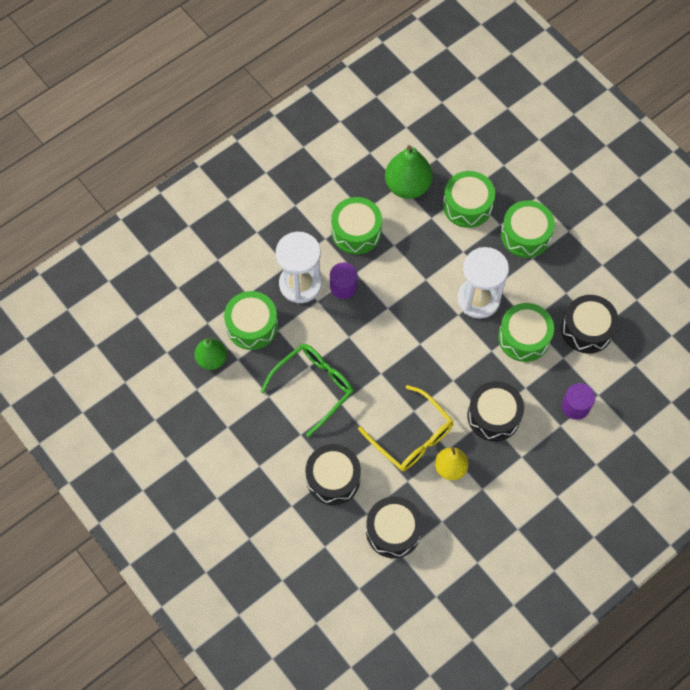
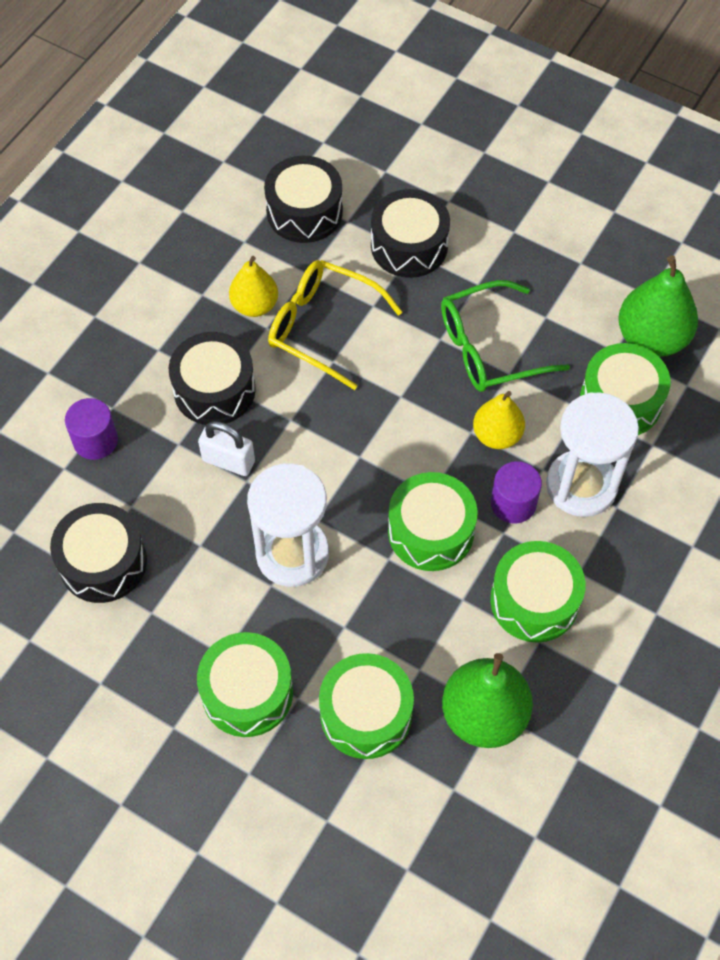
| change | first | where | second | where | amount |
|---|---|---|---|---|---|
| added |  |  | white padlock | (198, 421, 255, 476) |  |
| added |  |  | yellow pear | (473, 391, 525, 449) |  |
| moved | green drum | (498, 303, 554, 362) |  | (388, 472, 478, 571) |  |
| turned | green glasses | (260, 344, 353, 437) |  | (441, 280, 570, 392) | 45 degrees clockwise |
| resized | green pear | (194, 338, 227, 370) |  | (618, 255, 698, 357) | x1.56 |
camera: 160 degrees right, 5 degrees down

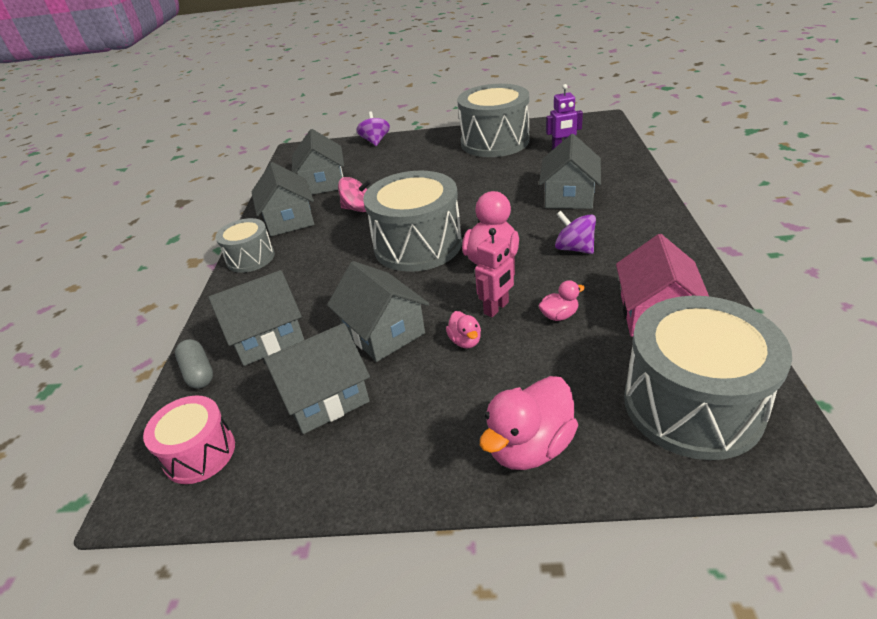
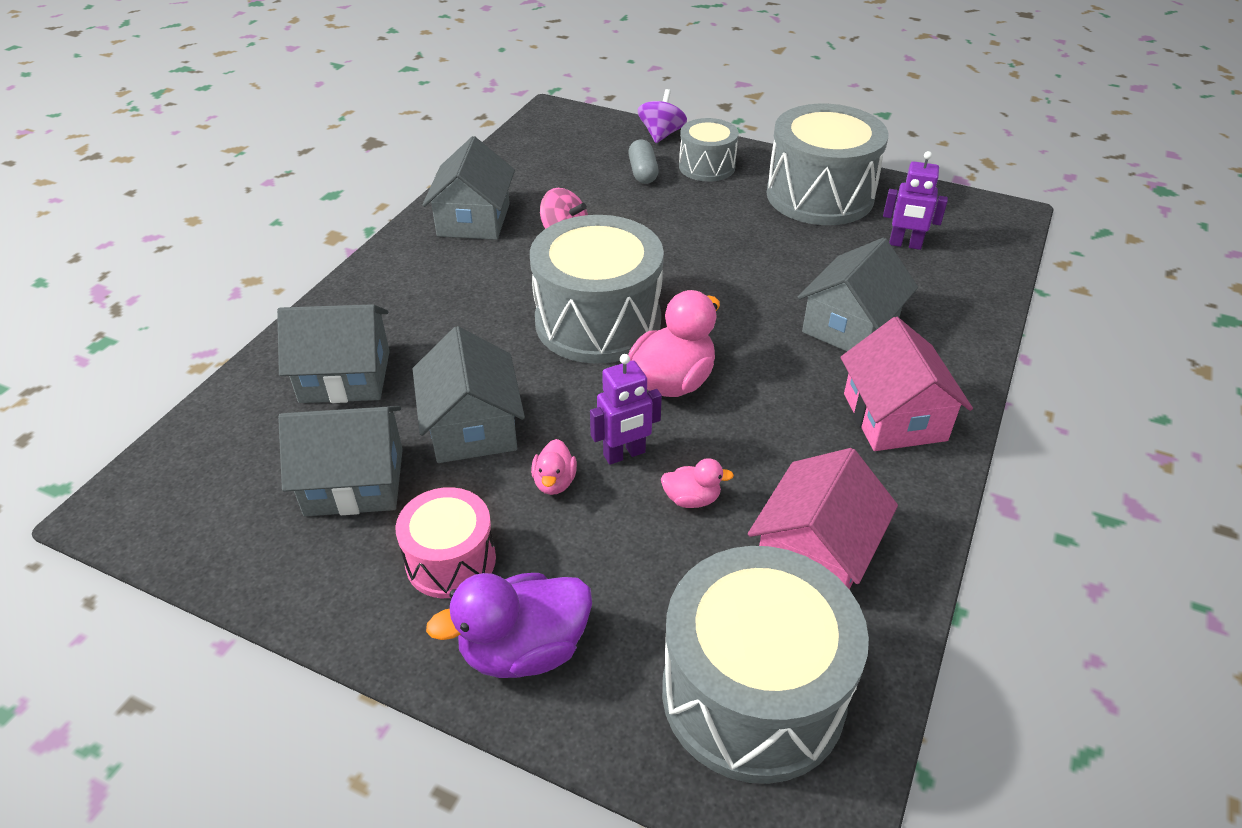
| change | first | where | second | where | amount |
|---|---|---|---|---|---|
| removed | grey house | (292, 129, 344, 195) |  |  |  |
| removed | purple spinning top | (555, 211, 596, 254) |  |  |  |
| added |  |  | pink house | (841, 317, 973, 451) |  |
| moved | pink drum | (143, 395, 235, 484) |  | (395, 487, 496, 598) |  |
| moved | grey capsule | (175, 339, 213, 389) |  | (628, 139, 659, 184) |  |
| moved | grey drum | (216, 218, 275, 273) |  | (679, 118, 739, 182) |  |
| recoloured | pink robot | (475, 228, 515, 317) | purple robot | (590, 354, 662, 465) |  |
| recoloured | pink duck | (480, 376, 578, 470) | purple duck | (426, 573, 592, 678) |  |
camera: 20 degrees right, 5 degrees up

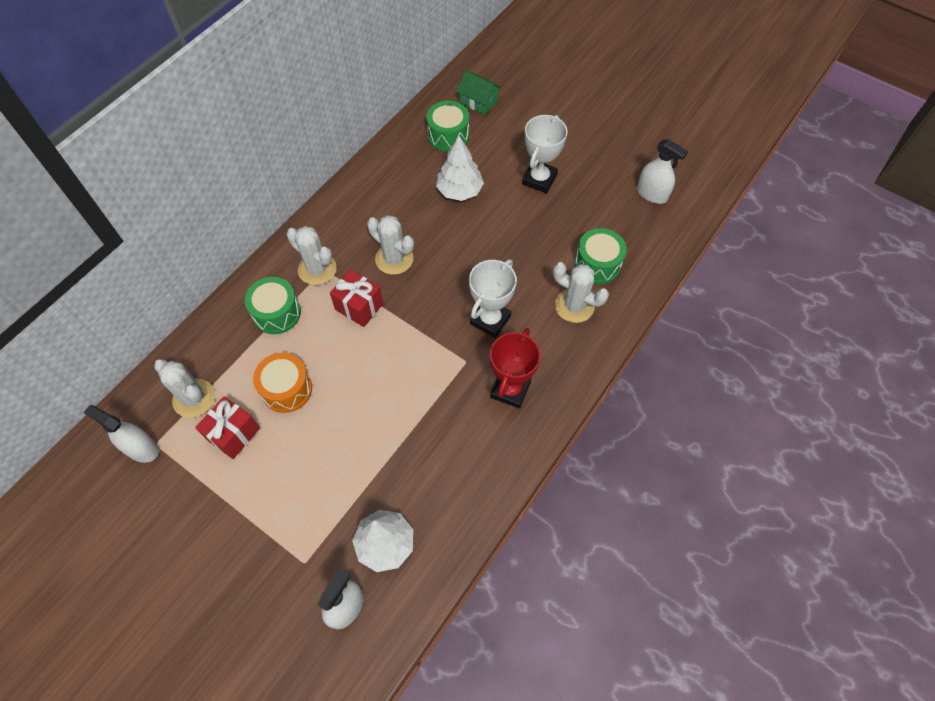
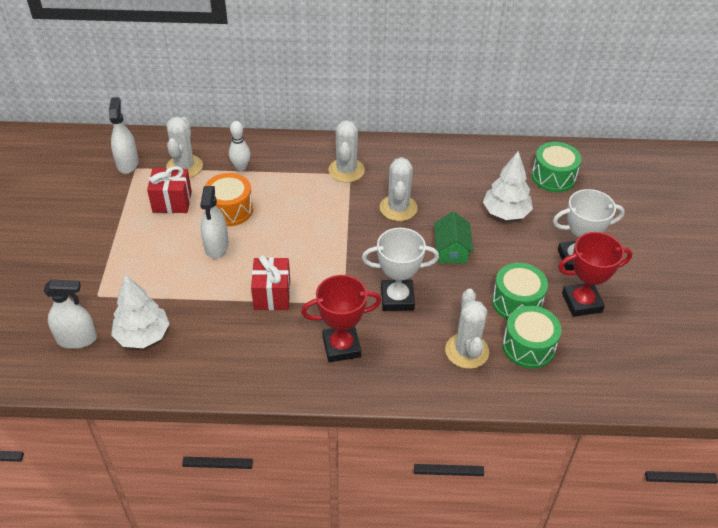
| change | first | where | second | where | amount |
|---|---|---|---|---|---|
| added |  |  | white bowling pin | (229, 121, 250, 171) |  |
| added |  |  | red trophy | (558, 232, 633, 317) |  |
| moved | green drum | (245, 277, 301, 334) |  | (492, 263, 548, 320) |  |
| moved | red gift | (330, 269, 383, 327) |  | (251, 255, 290, 310) |  |
| moved | green house | (456, 71, 502, 115) |  | (434, 212, 473, 264) |  |
| moved | white spray bottle | (637, 139, 688, 204) |  | (200, 186, 229, 259) |  |
camera: 55 degrees right, 15 degrees down

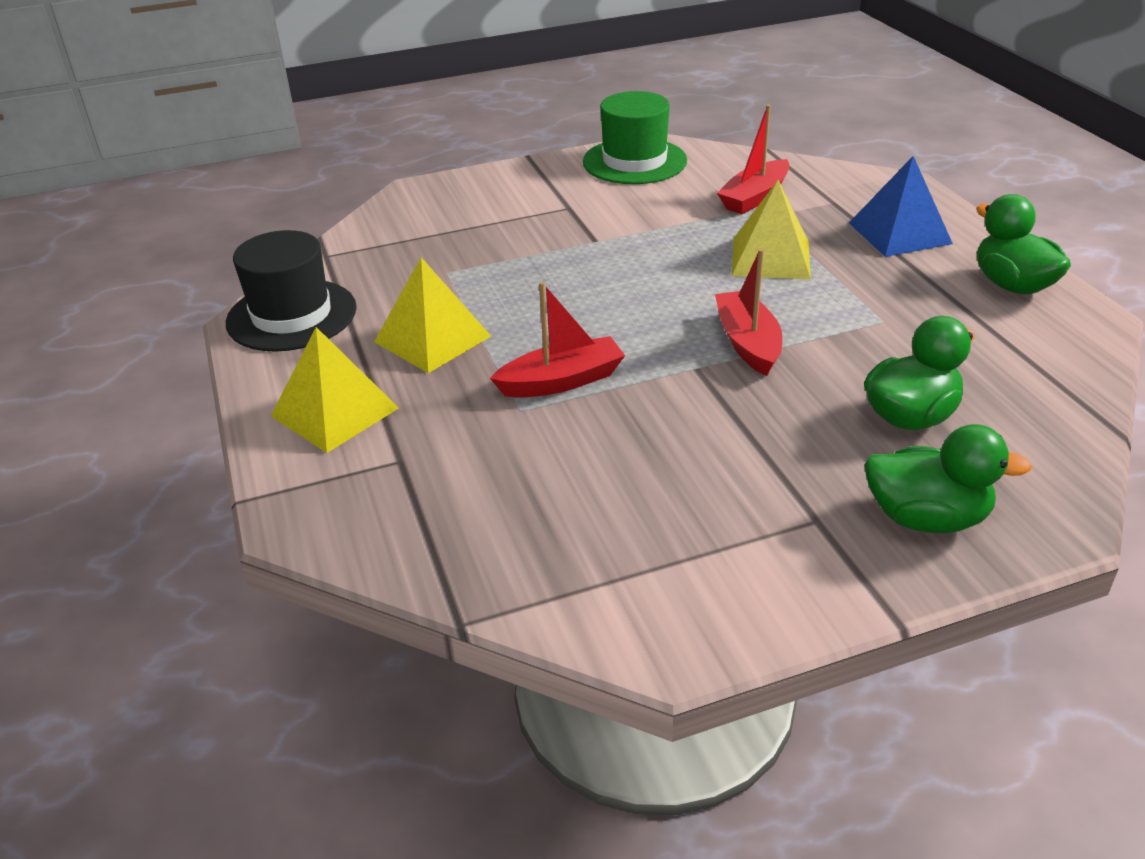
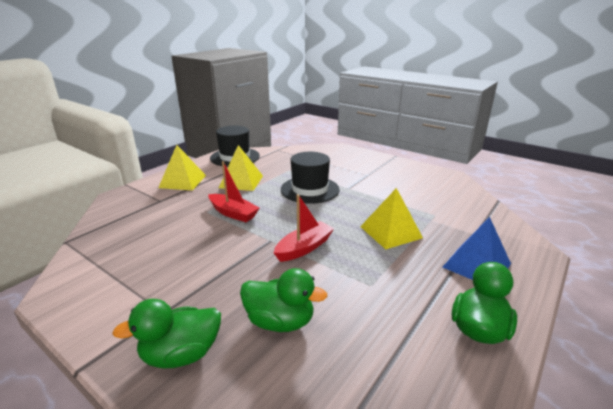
| change | first | where | second | where | amount |
|---|---|---|---|---|---|
| removed | green hat | (583, 91, 687, 184) |  |  |  |
| removed | red boat | (717, 104, 790, 214) |  |  |  |
| added |  |  | black hat | (281, 152, 340, 204) |  |
| turned | green duck | (864, 424, 1032, 533) |  | (112, 299, 221, 368) | 90 degrees clockwise |
camera: 55 degrees right, 10 degrees down

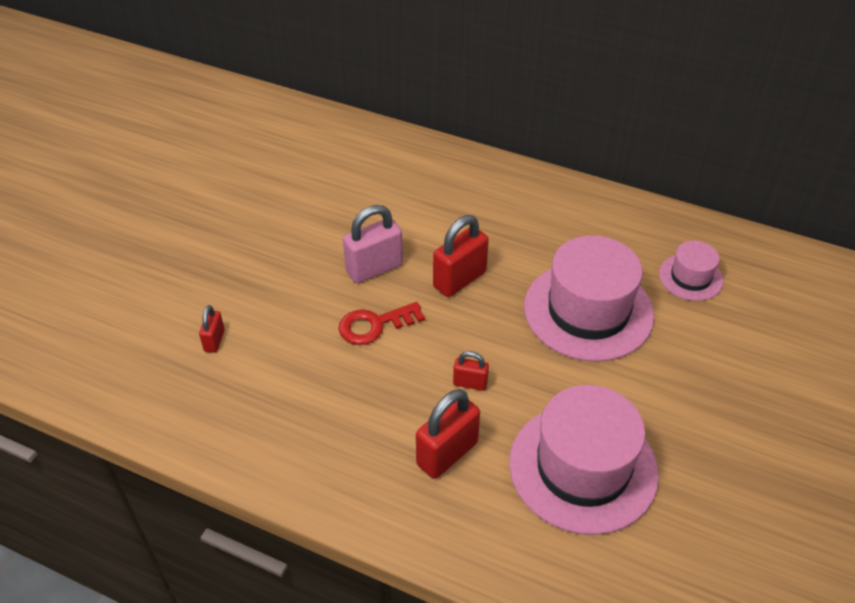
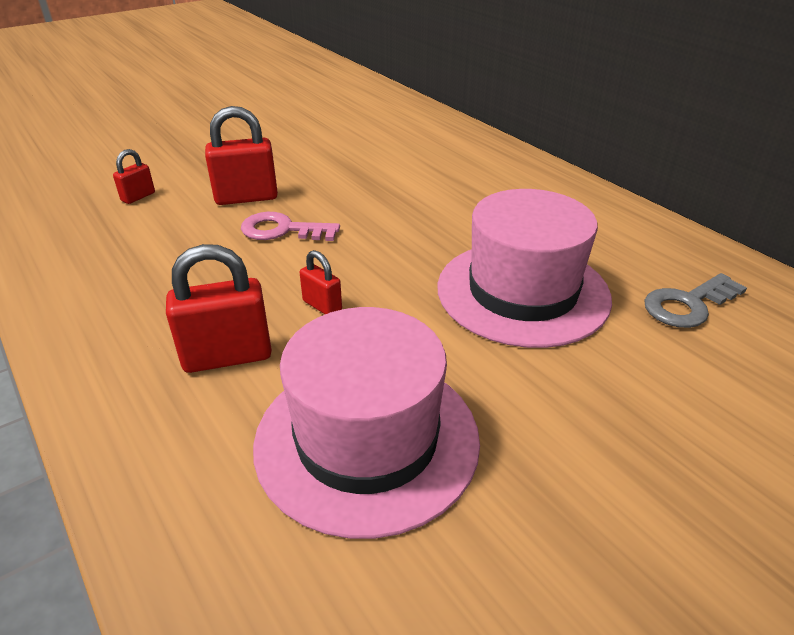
| change | first | where | second | where | amount |
|---|---|---|---|---|---|
| removed | pink padlock | (343, 205, 403, 283) |  |  |  |
| moved | red padlock | (433, 215, 489, 297) |  | (205, 106, 278, 205) |  |
| replaced | pink hat | (659, 241, 724, 301) | grey key | (644, 273, 747, 328) |  |
| recoloured | red key | (338, 302, 425, 345) | pink key | (241, 212, 340, 241) |  |
camera: 30 degrees right, 10 degrees down

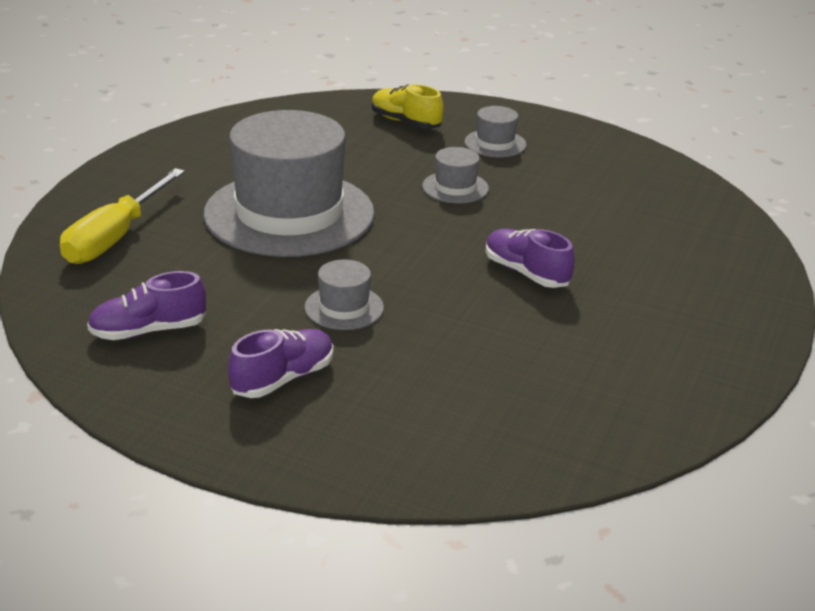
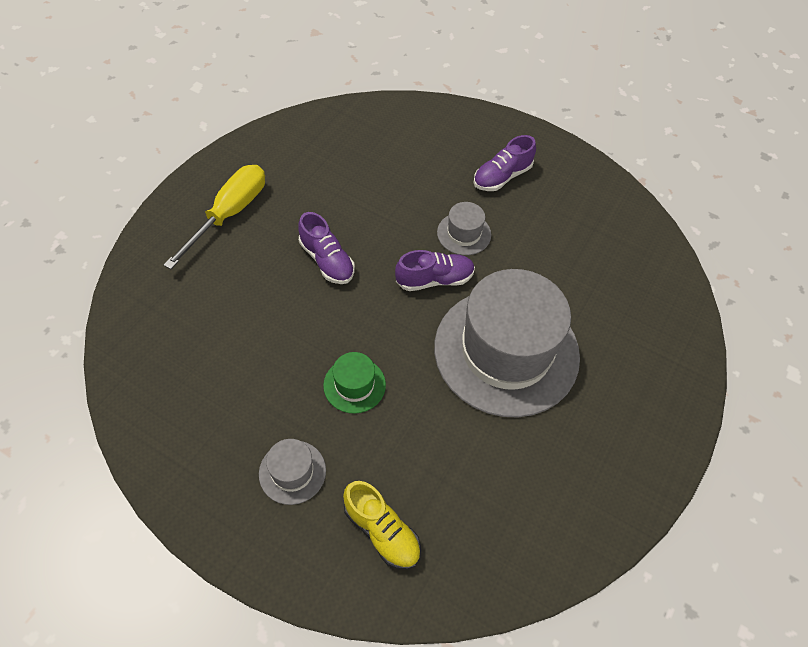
| change | first | where | second | where | amount |
|---|---|---|---|---|---|
| moved | yellow screwdriver | (60, 168, 185, 264) |  | (164, 165, 265, 269) |  |
| moved | purple shoe | (87, 271, 206, 340) |  | (395, 250, 475, 291) |  |
| recoloured | grey hat | (422, 147, 489, 203) | green hat | (323, 352, 386, 414) |  |
camera: 175 degrees left, 25 degrees up

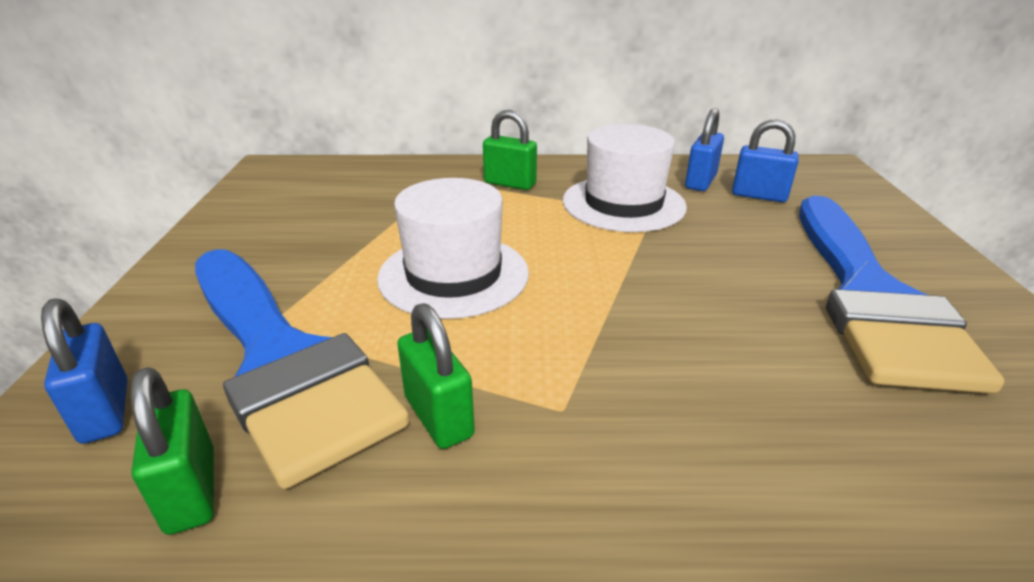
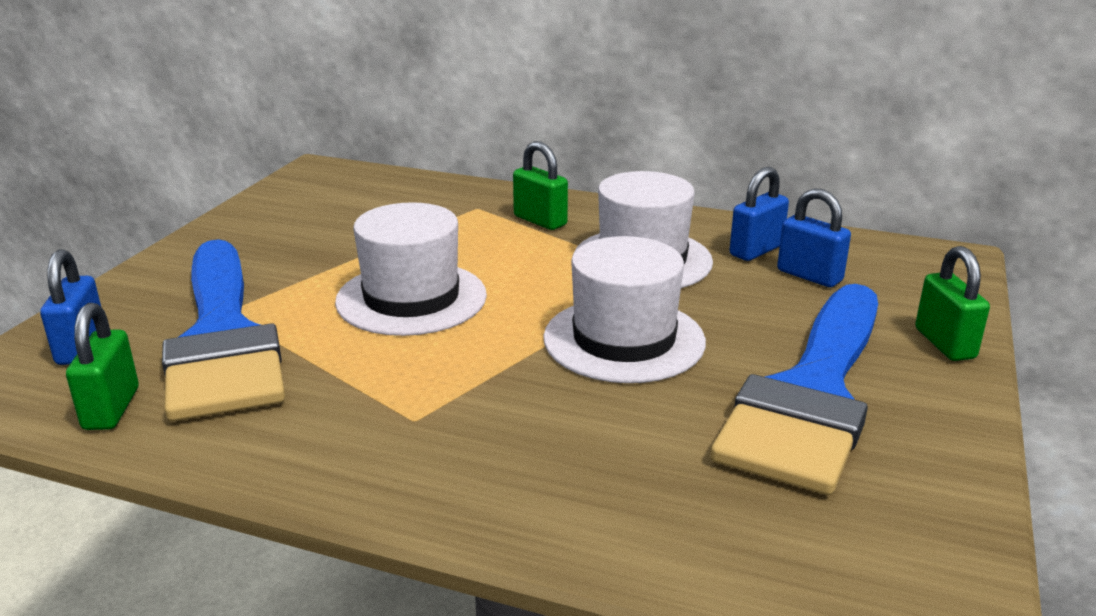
| change | first | where | second | where | amount |
|---|---|---|---|---|---|
| added |  |  | white hat | (543, 236, 706, 383) |  |
| moved | green padlock | (397, 303, 475, 449) |  | (915, 246, 990, 361) |  |
camera: 20 degrees right, 5 degrees down

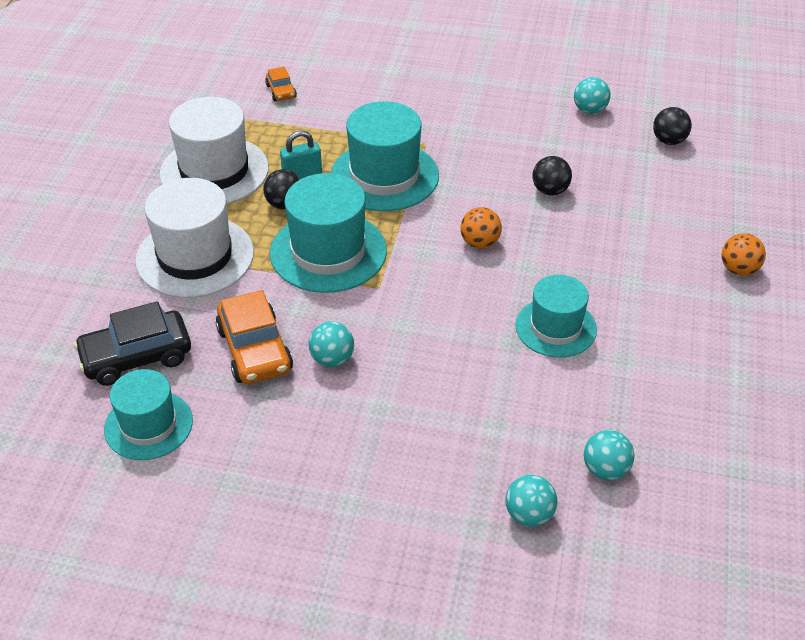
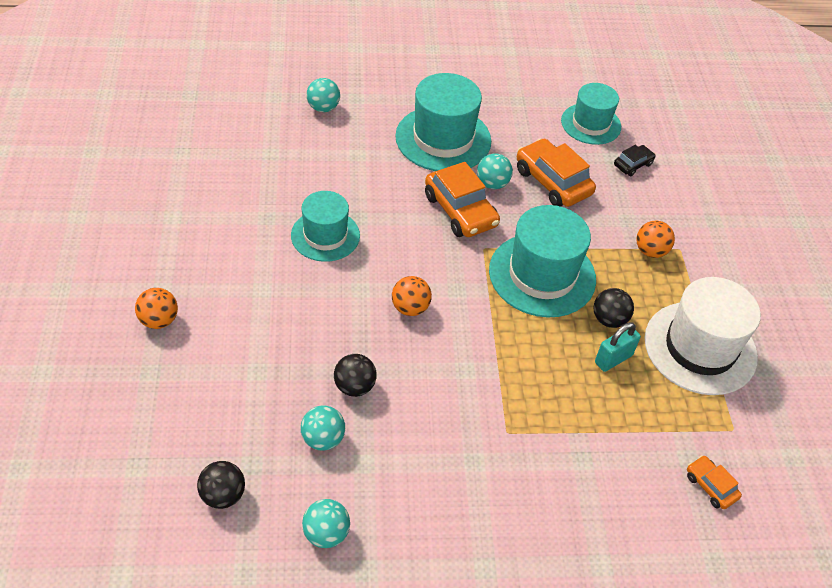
| change | first | where | second | where | amount |
|---|---|---|---|---|---|
| added |  |  | orange car | (425, 162, 500, 237) |  |
| moved | turquoise hat | (330, 101, 439, 211) |  | (395, 73, 491, 171) |  |
| moved | turquoise ball | (584, 430, 634, 480) |  | (301, 405, 345, 451) |  |
| replaced | white hat | (135, 178, 254, 298) | orange ball | (636, 221, 675, 258) |  |
| resized | black car | (74, 301, 191, 386) |  | (614, 145, 656, 176) | x0.52 |
camera: 160 degrees right, 5 degrees up

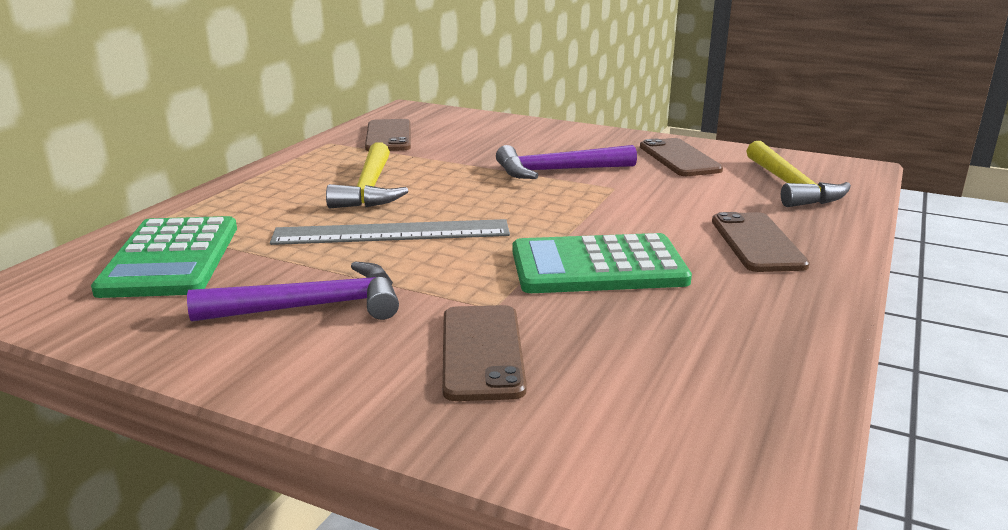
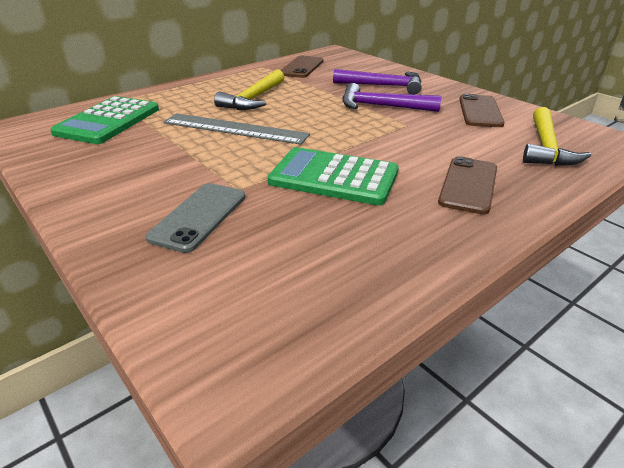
| change | first | where | second | where | amount |
|---|---|---|---|---|---|
| moved | purple hammer | (187, 261, 399, 322) |  | (333, 69, 421, 95) |  |
| recoloured | brown phone | (442, 305, 527, 401) | grey phone | (146, 183, 245, 253) |  |
camera: 25 degrees right, 10 degrees up

